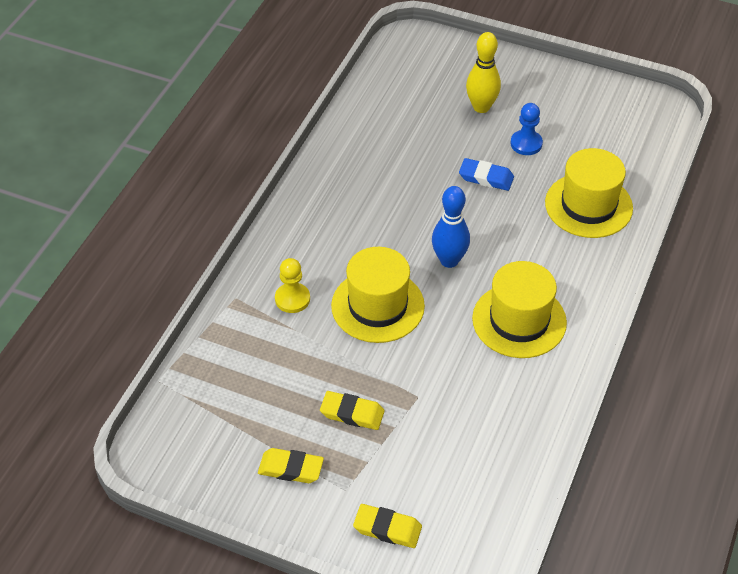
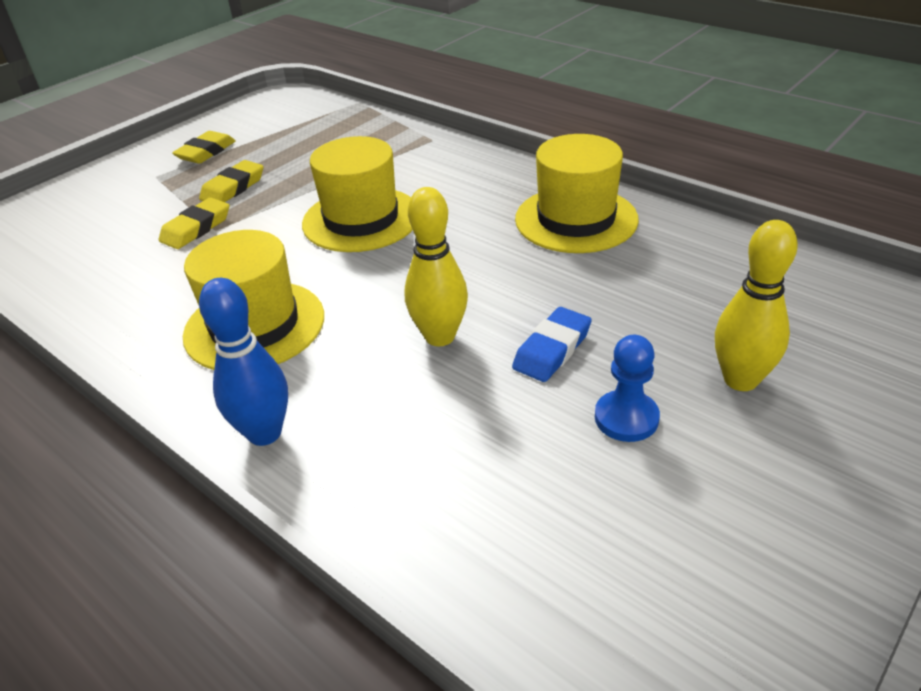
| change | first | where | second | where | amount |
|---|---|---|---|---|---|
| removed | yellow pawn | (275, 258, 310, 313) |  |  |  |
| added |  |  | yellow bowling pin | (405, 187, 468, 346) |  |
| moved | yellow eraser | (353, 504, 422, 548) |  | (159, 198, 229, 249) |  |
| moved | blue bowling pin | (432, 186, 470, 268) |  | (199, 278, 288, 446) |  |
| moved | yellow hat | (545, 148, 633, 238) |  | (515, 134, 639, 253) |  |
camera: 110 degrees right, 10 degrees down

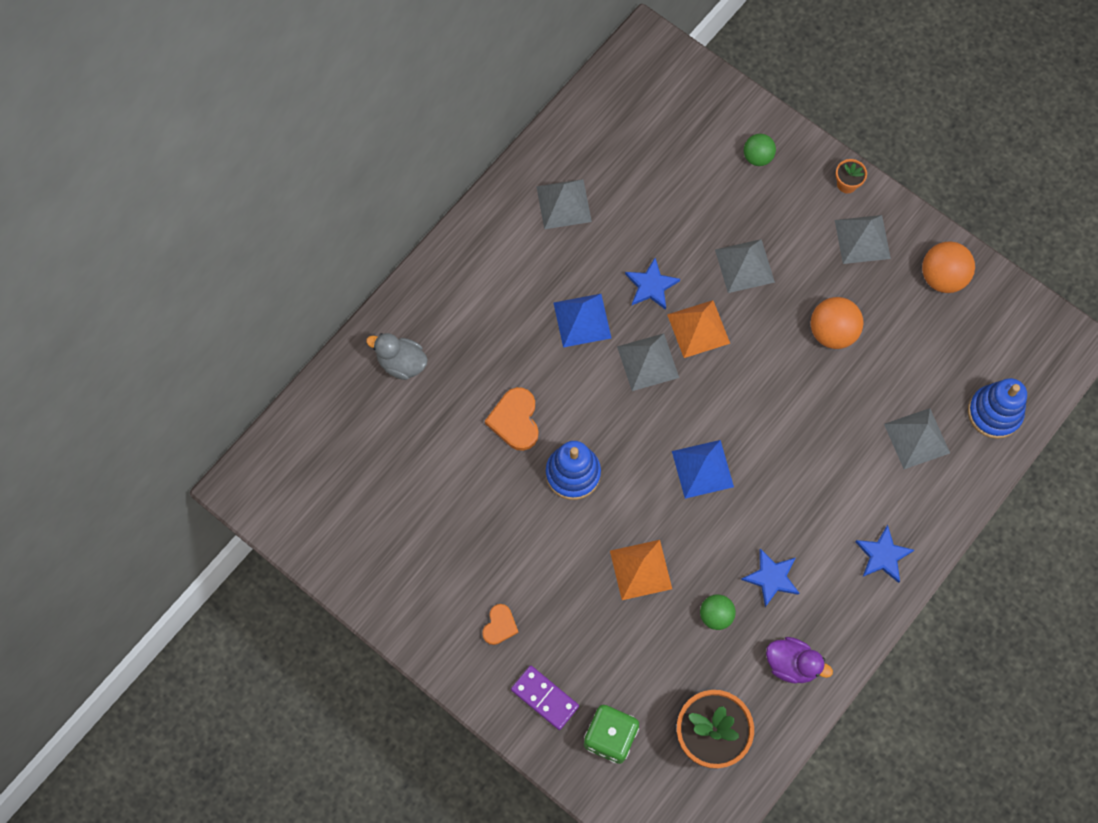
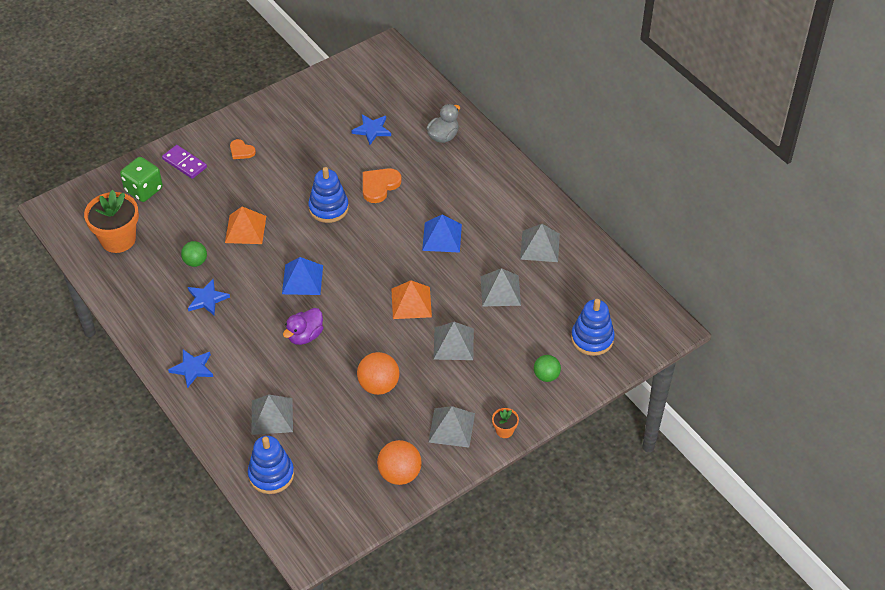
| change | first | where | second | where | amount |
|---|---|---|---|---|---|
| added |  |  | blue stacking toy | (571, 299, 615, 356) |  |
| moved | grey pyramid | (617, 333, 679, 391) |  | (481, 268, 521, 307) |  |
| moved | blue star | (625, 258, 680, 310) |  | (351, 114, 391, 145) |  |
| moved | purple duck | (766, 637, 833, 684) |  | (283, 308, 323, 345) |  |
| turned | orange heart | (485, 387, 539, 451) |  | (363, 168, 401, 203) | 60 degrees counterclockwise |
| turned | purple domino | (511, 665, 579, 730) |  | (162, 145, 207, 179) | 75 degrees clockwise |
camera: 105 degrees right, 20 degrees down

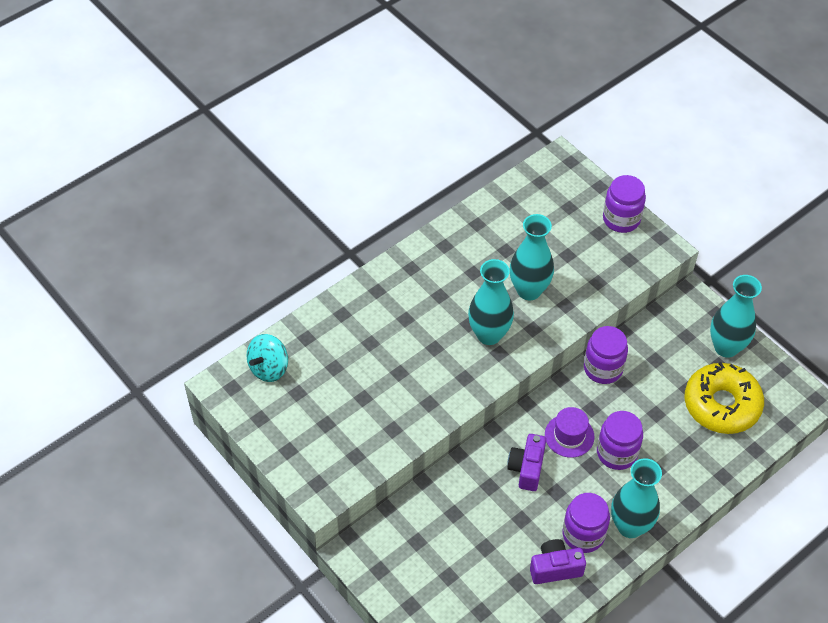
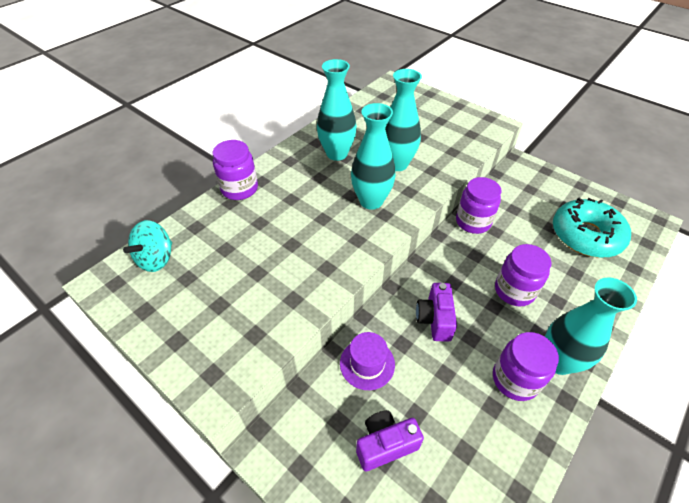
| change | first | where | second | where | amount |
|---|---|---|---|---|---|
| moved | purple camera | (530, 539, 586, 584) |  | (356, 410, 424, 471) |  |
| moved | purple hat | (545, 407, 594, 458) |  | (340, 332, 395, 390) |  |
| moved | purple jar | (603, 175, 646, 233) |  | (213, 140, 258, 200) |  |
| moved | turquoise vase | (710, 275, 762, 358) |  | (317, 59, 357, 161) |  |
| recoloured | yellow donut | (684, 362, 764, 434) | turquoise donut | (553, 198, 631, 258) |  |
camera: 10 degrees left, 5 degrees down

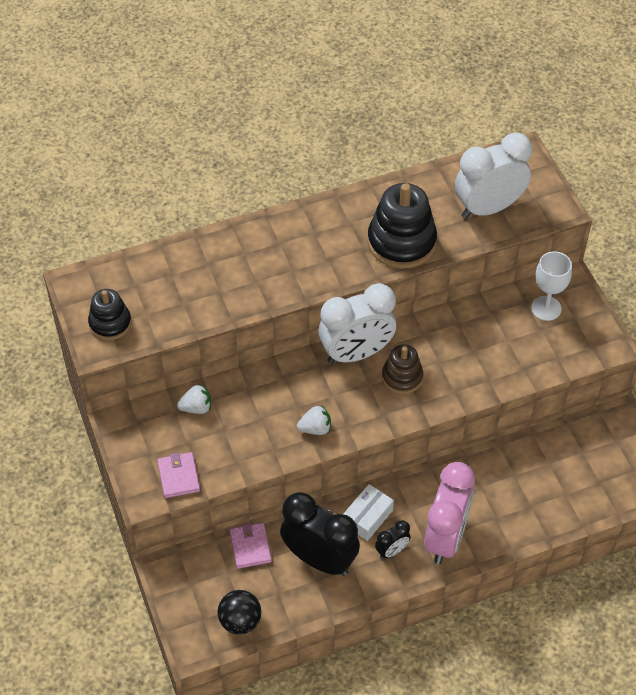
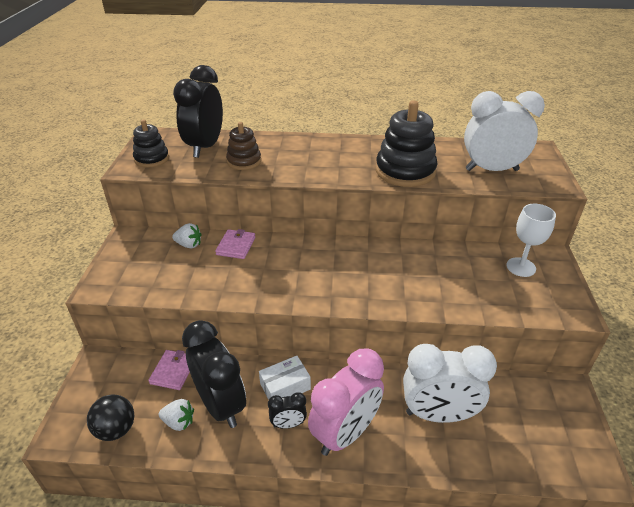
| change | first | where | second | where | amount |
|---|---|---|---|---|---|
| added |  |  | black clock | (173, 65, 223, 158) |  |
| moved | pink wallet | (157, 452, 200, 498) |  | (215, 229, 255, 259) |  |
| moved | white strawberry | (297, 405, 331, 435) |  | (159, 399, 194, 431) |  |
| moved | white clock | (319, 283, 396, 364) |  | (403, 344, 497, 423) |  |
| moved | brown stacking toy | (382, 344, 423, 394) |  | (226, 122, 261, 170) |  |
camera: 25 degrees right, 15 degrees down

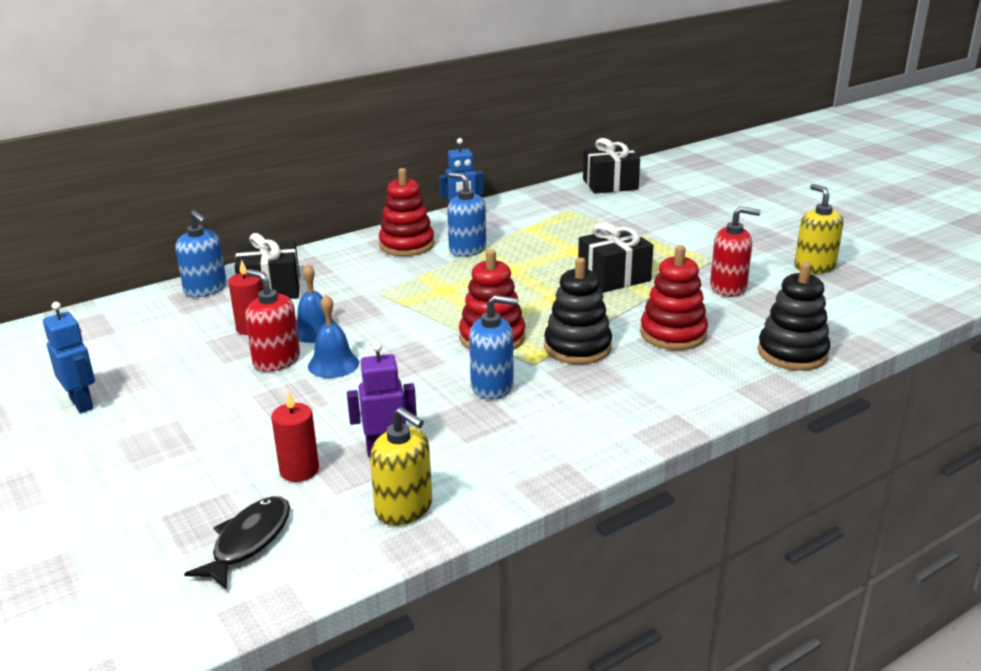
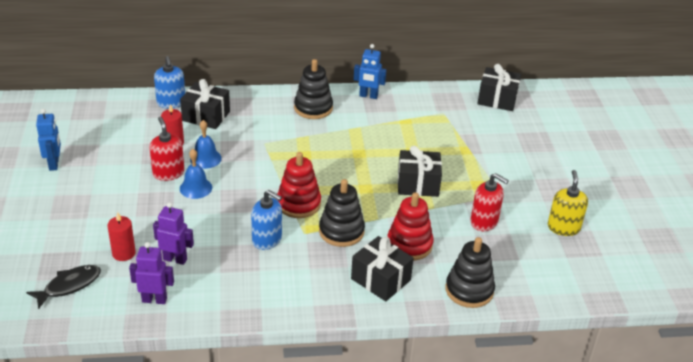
| change | first | where | second | where | amount |
|---|---|---|---|---|---|
| removed | blue soap dispenser | (447, 172, 486, 257) |  |  |  |
| added |  |  | black gift | (351, 236, 414, 301) |  |
| replaced | yellow soap dispenser | (370, 407, 432, 526) | purple robot | (129, 242, 174, 304) |  |
| recoloured | red stacking toy | (379, 168, 435, 256) | black stacking toy | (294, 59, 333, 119) |  |
camera: 25 degrees right, 10 degrees up

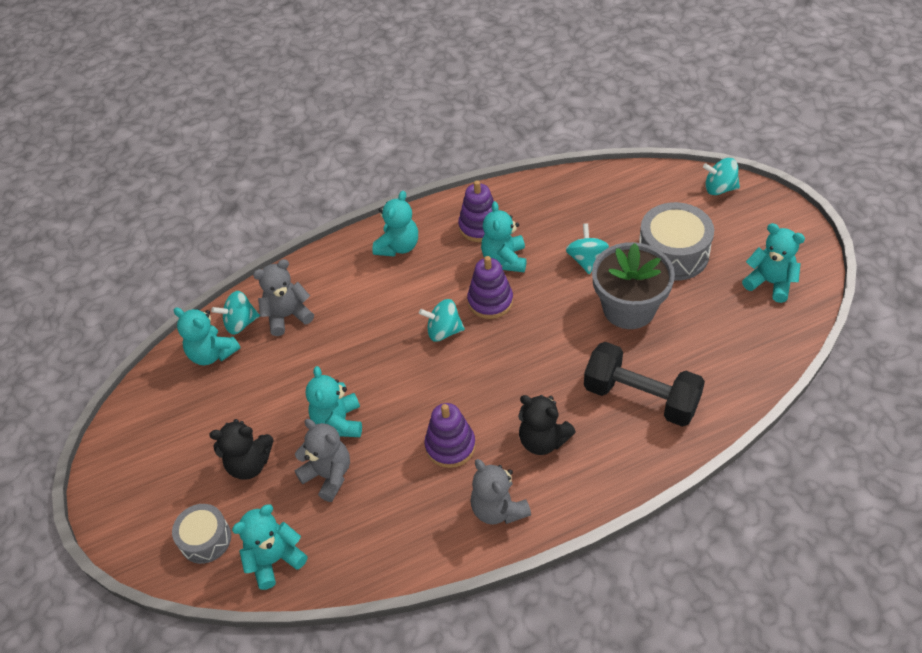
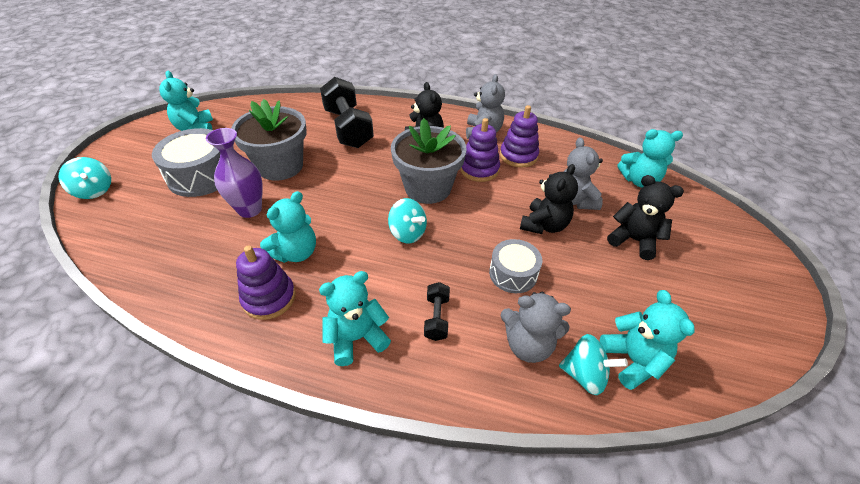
| change | first | where | second | where | amount |
|---|---|---|---|---|---|
| added |  |  | grey flower pot | (391, 118, 467, 204) |  |
| added |  |  | black dumbbell | (424, 282, 450, 341) |  |
| moved | grey drum | (172, 504, 231, 564) |  | (489, 239, 542, 293) |  |
| moved | purple stacking toy | (467, 256, 513, 319) |  | (500, 105, 539, 168) |  |
| replaced | turquoise spinning top | (566, 223, 609, 274) | purple vase | (206, 128, 262, 218) |  |
| recoloured | turquoise teddy bear | (306, 366, 362, 437) | black teddy bear | (520, 164, 578, 234) |  |
camera: 145 degrees left, 5 degrees down

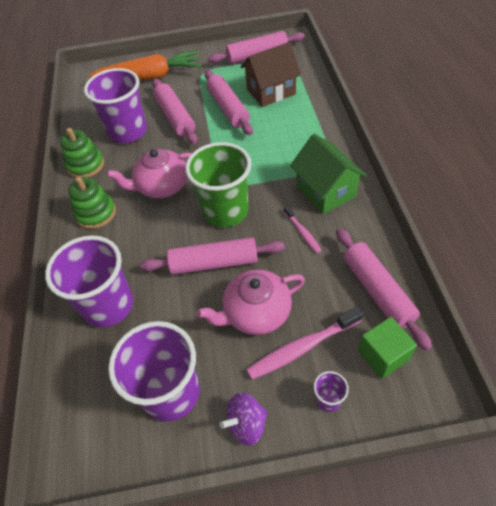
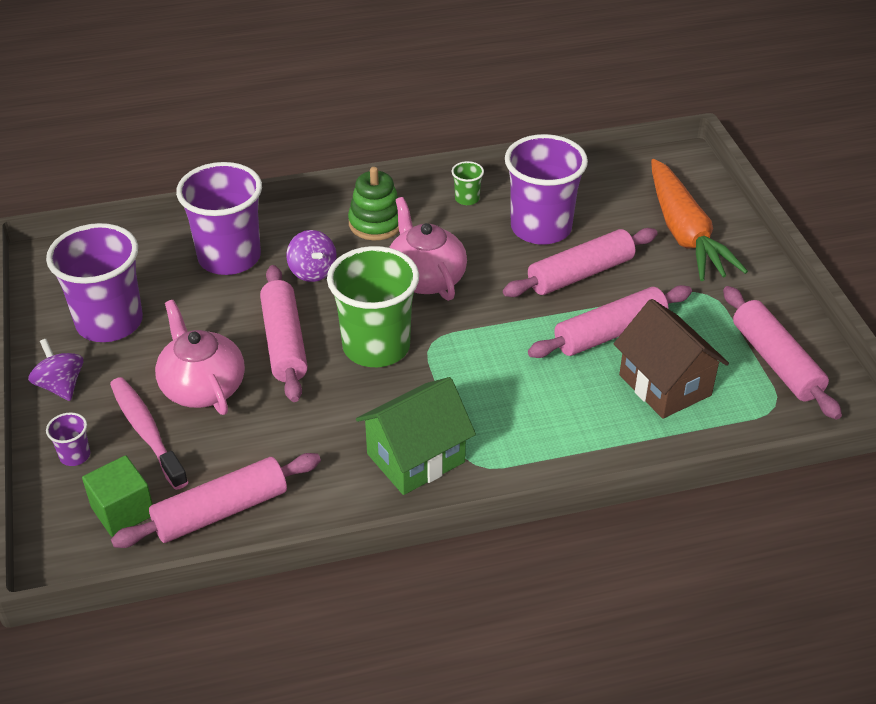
| change | first | where | second | where | amount |
|---|---|---|---|---|---|
| removed | pink toothbrush | (284, 205, 322, 253) |  |  |  |
| added |  |  | purple spinning top | (286, 230, 337, 282) |  |
| replaced | green stacking toy | (60, 128, 104, 178) | green cup | (452, 161, 484, 205) |  |
camera: 80 degrees right, 10 degrees down

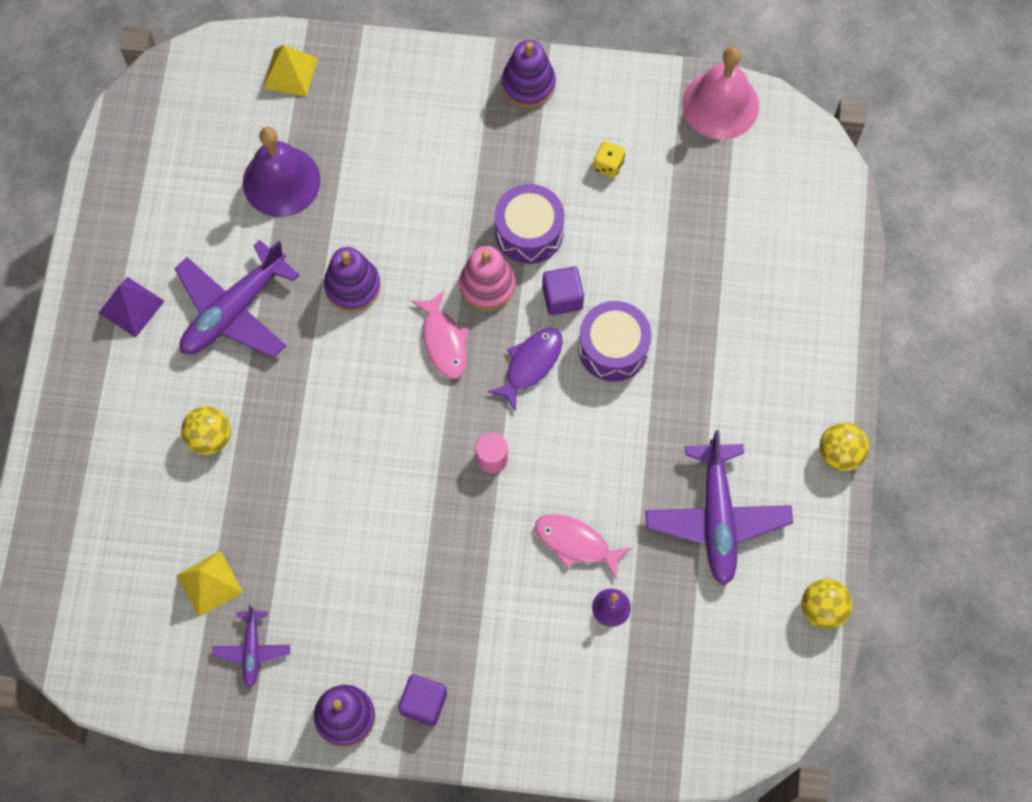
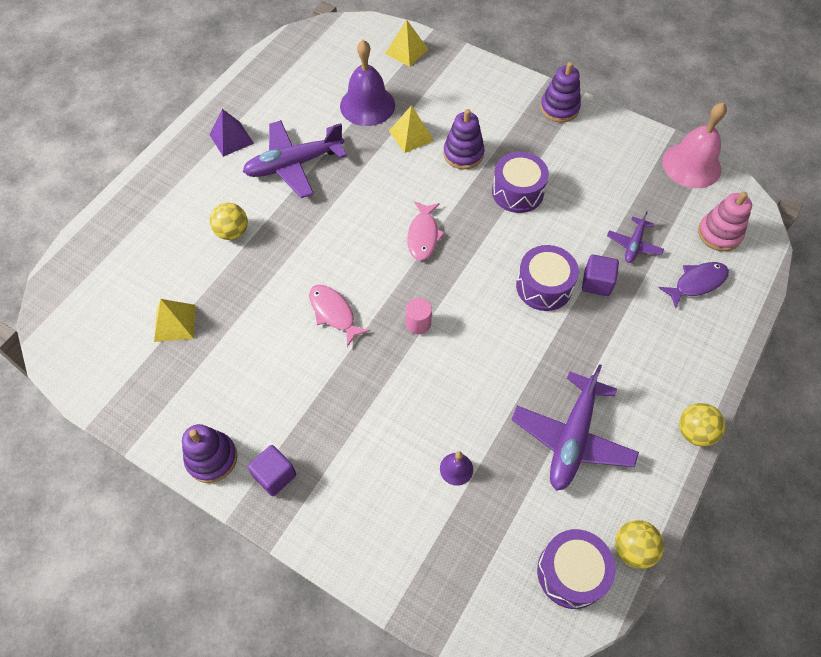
| change | first | where | second | where | amount |
|---|---|---|---|---|---|
| removed | yellow dice | (593, 141, 625, 178) |  |  |  |
| added |  |  | yellow pyramid | (389, 105, 434, 153) |  |
| added |  |  | purple drum | (537, 529, 616, 609) |  |
| moved | purple plane | (212, 605, 290, 687) |  | (607, 211, 664, 263) |  |
| moved | purple stacking toy | (324, 247, 380, 312) |  | (443, 109, 485, 169) |  |
| moved | pink stacking toy | (459, 246, 515, 311) |  | (698, 192, 752, 251) |  |
| moved | purple fish | (488, 327, 563, 411) |  | (658, 262, 729, 308) |  |
| moved | pink fish | (535, 514, 631, 579) |  | (309, 285, 370, 347) |  |
| moved | purple cube | (542, 266, 584, 315) |  | (582, 255, 619, 296) |  |
camera: 25 degrees right, 10 degrees down

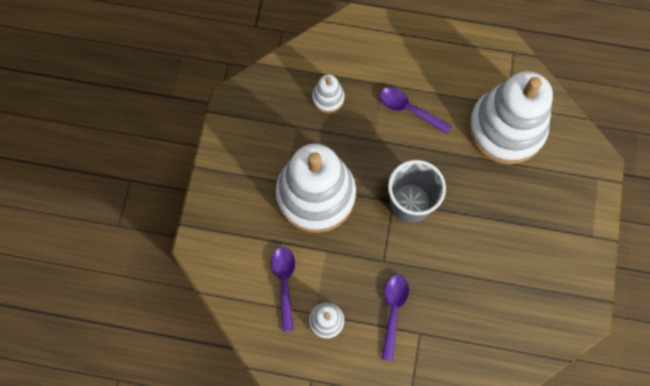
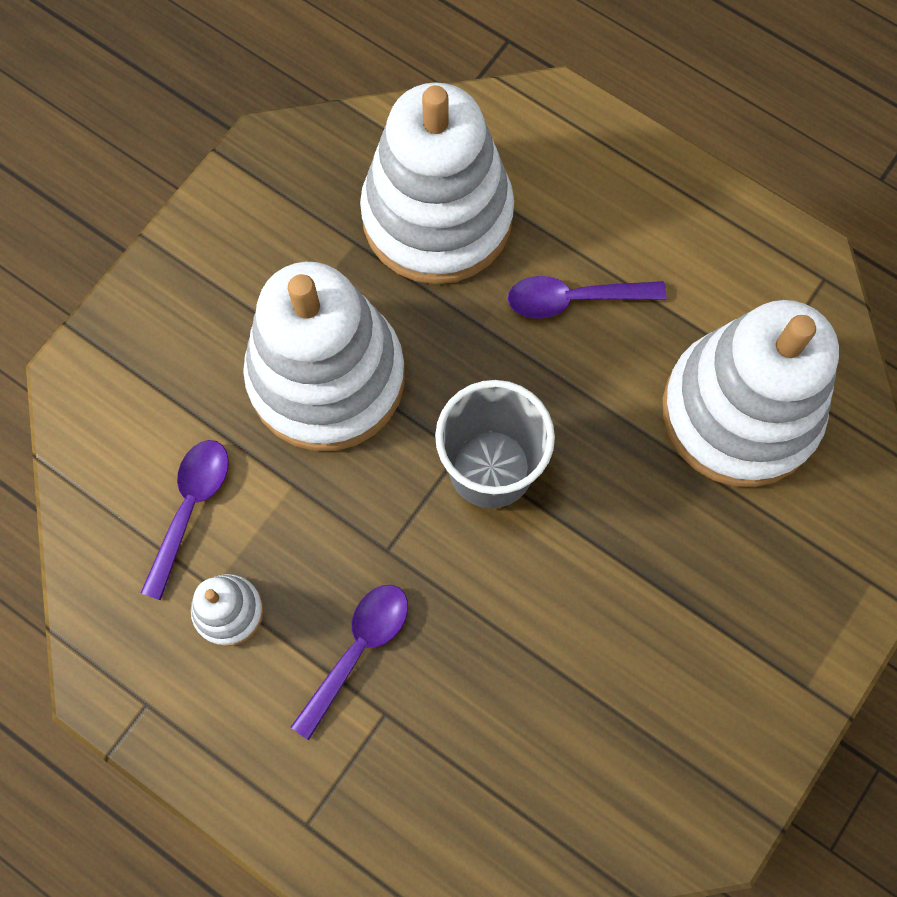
| change | first | where | second | where | amount |
|---|---|---|---|---|---|
| turned | purple spoon | (379, 87, 452, 134) |  | (508, 276, 667, 319) | 60 degrees counterclockwise |
| resized | white stacking toy | (312, 74, 345, 113) |  | (360, 82, 514, 284) | x2.36 |
camera: 25 degrees right, 0 degrees up

